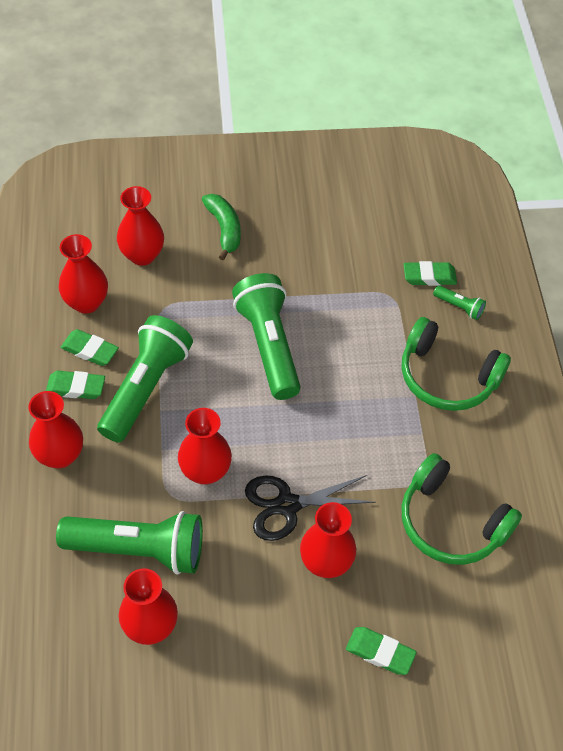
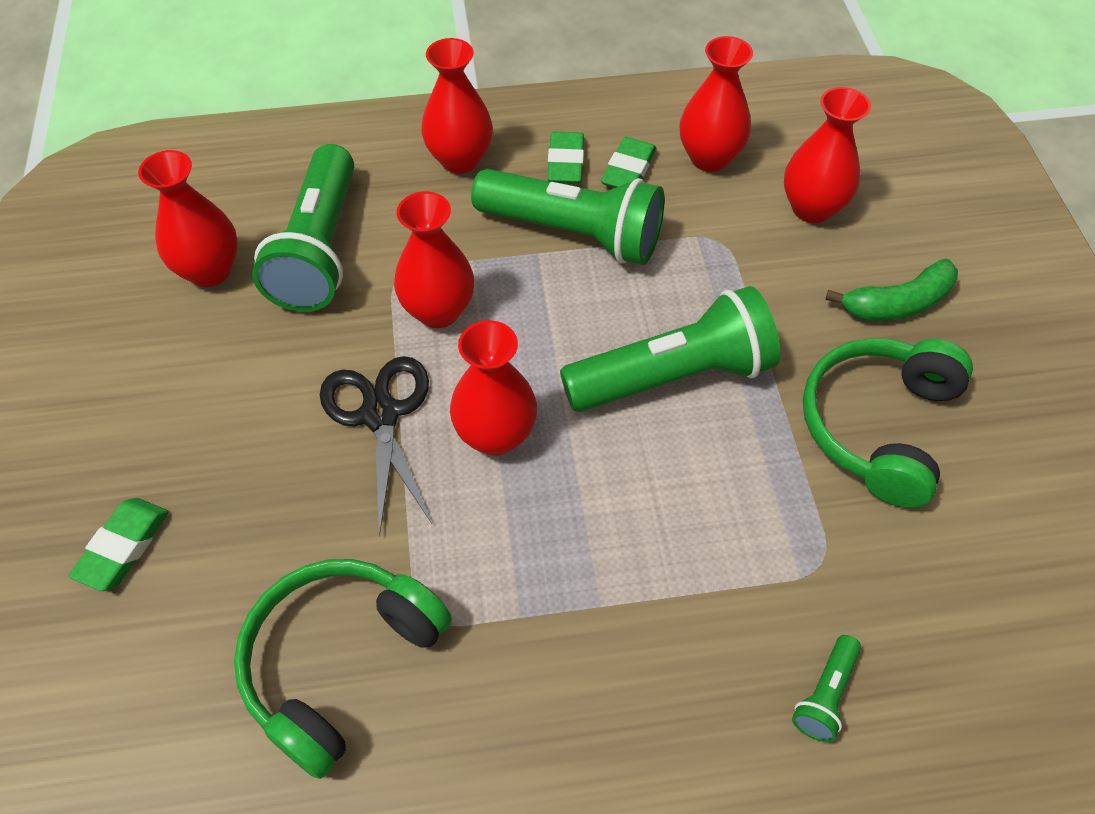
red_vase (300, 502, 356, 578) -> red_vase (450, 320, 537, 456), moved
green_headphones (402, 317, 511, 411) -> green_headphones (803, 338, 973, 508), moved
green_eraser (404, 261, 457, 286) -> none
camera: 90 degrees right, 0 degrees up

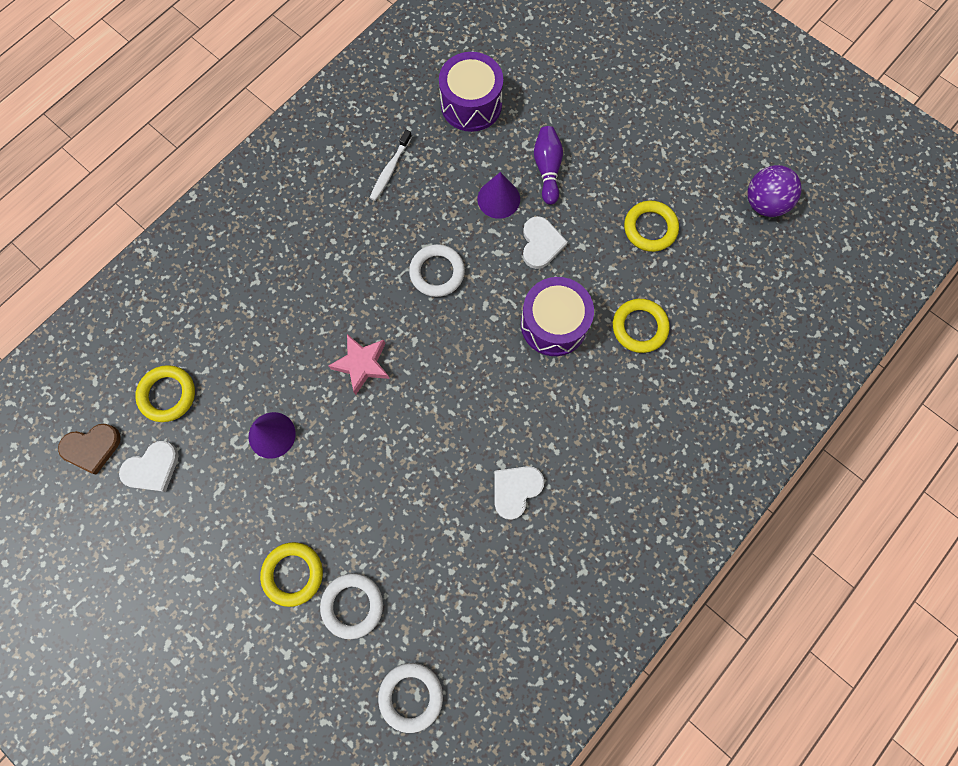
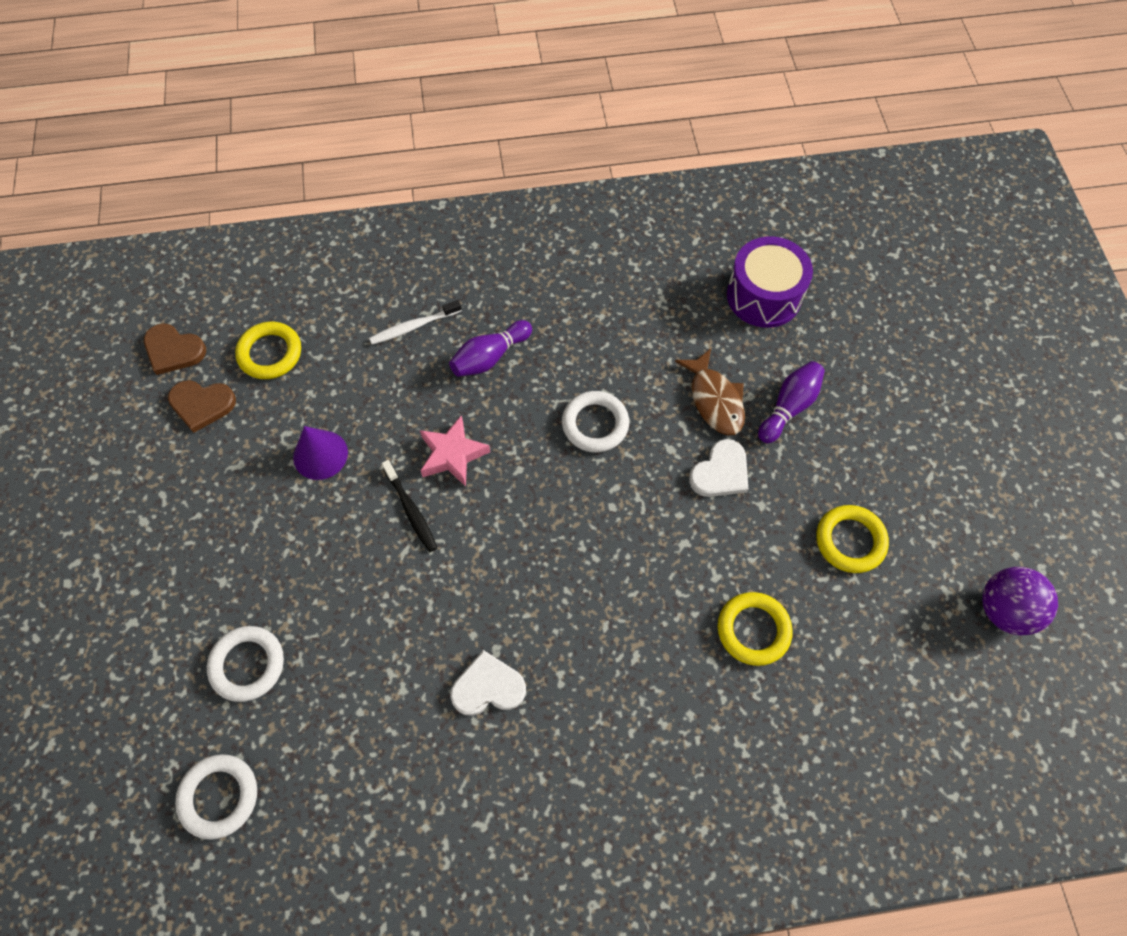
white_heart (119, 441, 179, 492) -> brown_heart (168, 380, 236, 433)
yellow_ring (260, 542, 323, 607) -> none
white_toothbrush (370, 130, 412, 201) -> white_toothbrush (369, 300, 462, 345), moved
purple_cone (478, 172, 520, 219) -> brown_fish (675, 349, 745, 435)
purple_drum (521, 277, 594, 356) -> none
none -> black_toothbrush (382, 460, 437, 552)
none -> purple_bowling_pin (449, 320, 532, 377)
camera: 40 degrees right, 10 degrees down

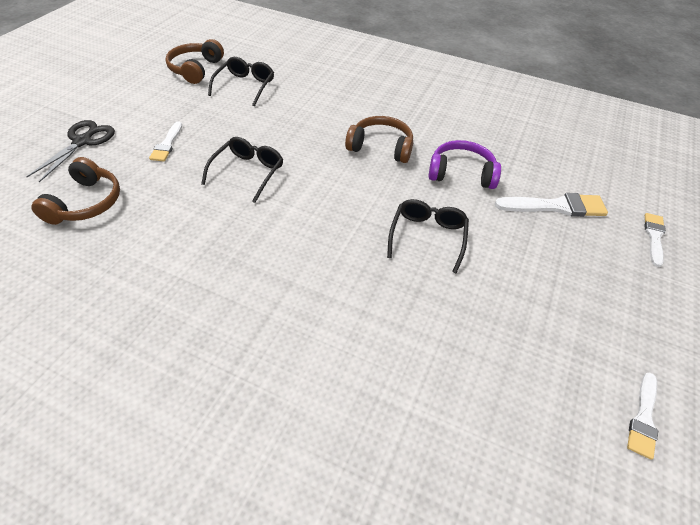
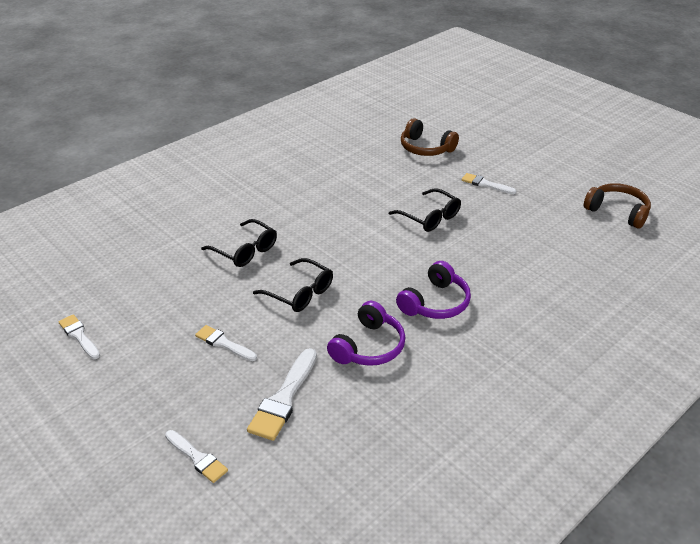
black_scissors (26, 120, 115, 182) -> none
black_glasses (208, 57, 274, 106) -> black_glasses (201, 219, 277, 267), moved
brown_headphones (345, 116, 413, 163) -> purple_headphones (396, 261, 471, 319)
none -> white_brush (195, 325, 257, 361)
camera: 115 degrees right, 10 degrees down

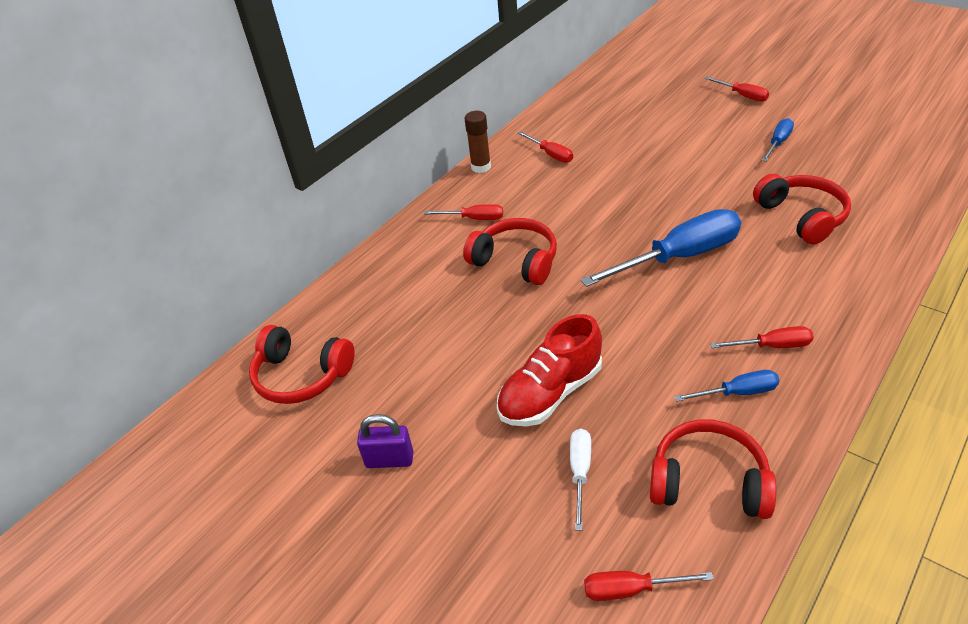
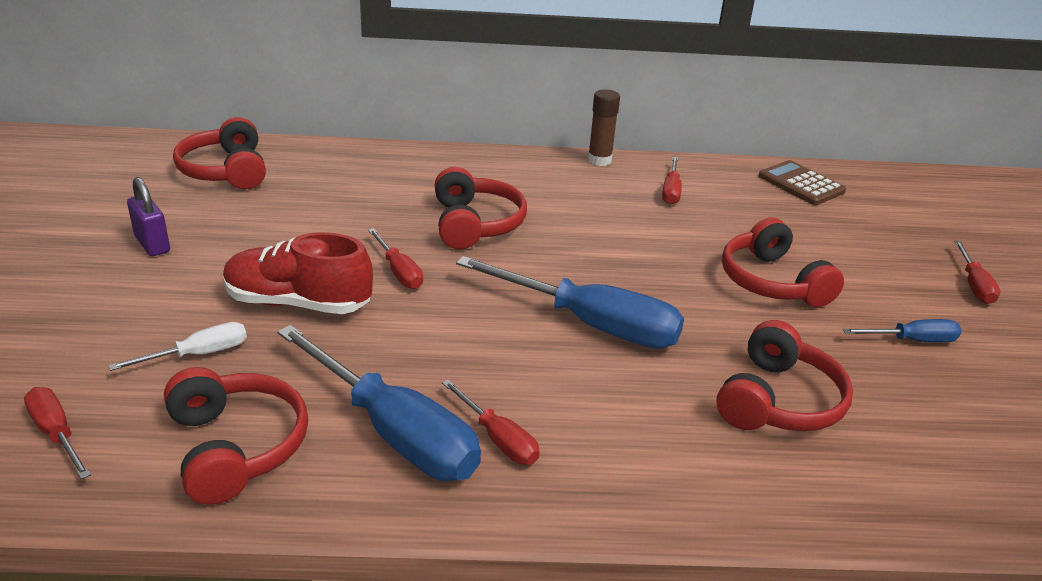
red_screwdriver (424, 204, 503, 220) -> red_screwdriver (368, 228, 423, 289), moved
blue_screwdriver (674, 370, 780, 402) -> blue_screwdriver (277, 325, 481, 481), x2.02
none -> red_headphones (722, 218, 844, 307)
none -> brown_calculator (759, 160, 846, 205)
camera: 45 degrees right, 10 degrees down

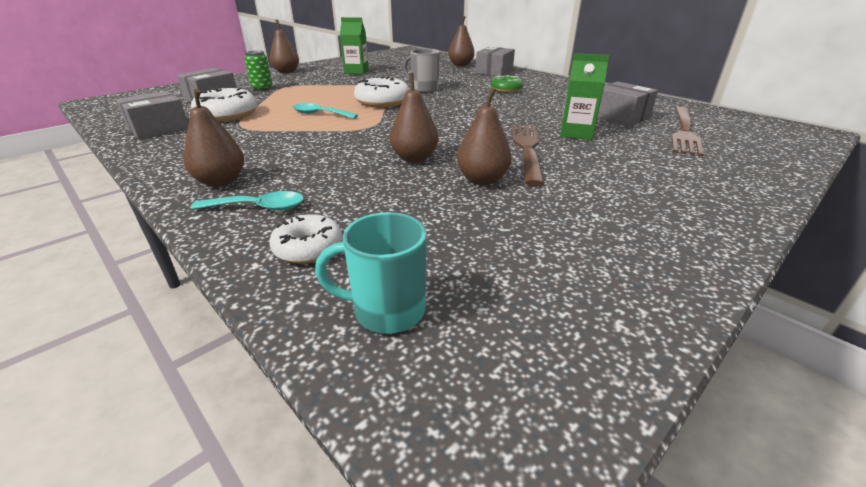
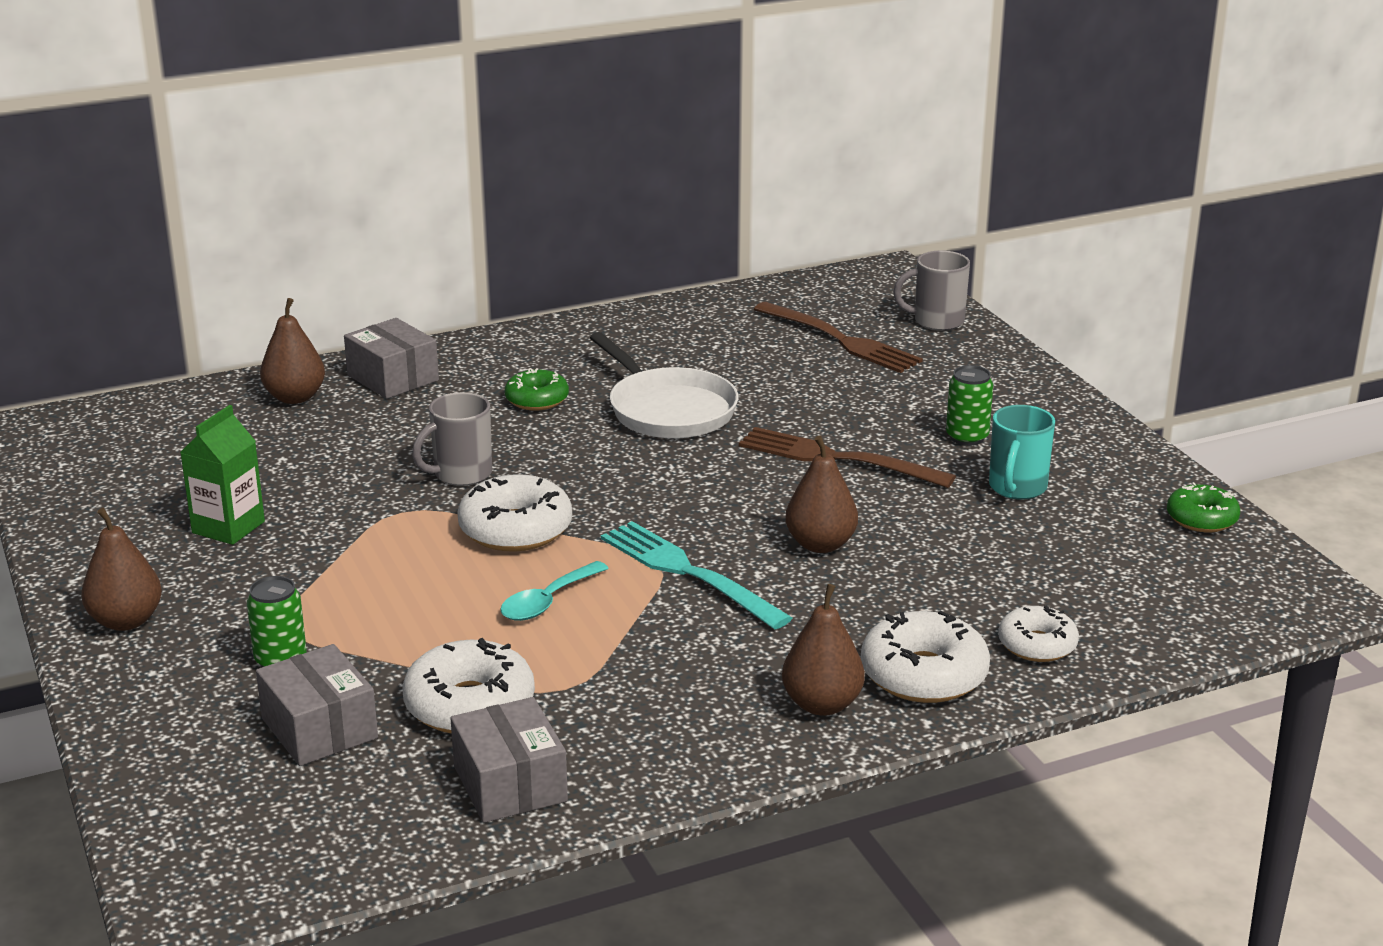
turquoise_spoon (191, 191, 304, 211) -> white_donut (861, 611, 990, 703)
turquoise_mug (315, 212, 427, 334) -> turquoise_mug (989, 405, 1055, 500), moved
brown_pear (457, 87, 512, 185) -> none
green_carton (560, 53, 609, 140) -> none
grey_box (598, 81, 658, 126) -> none
none -> white_pan (590, 332, 739, 439)
none -> turquoise_fork (601, 521, 792, 629)
none -> grey_mug (893, 250, 970, 331)
none -> green_can (946, 365, 993, 446)
none -> green_donut (1167, 482, 1240, 532)
camera: 70 degrees left, 5 degrees down

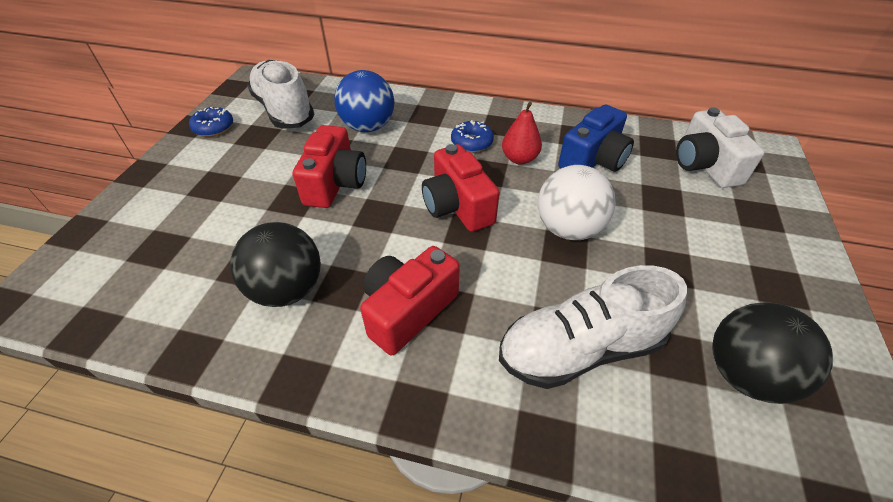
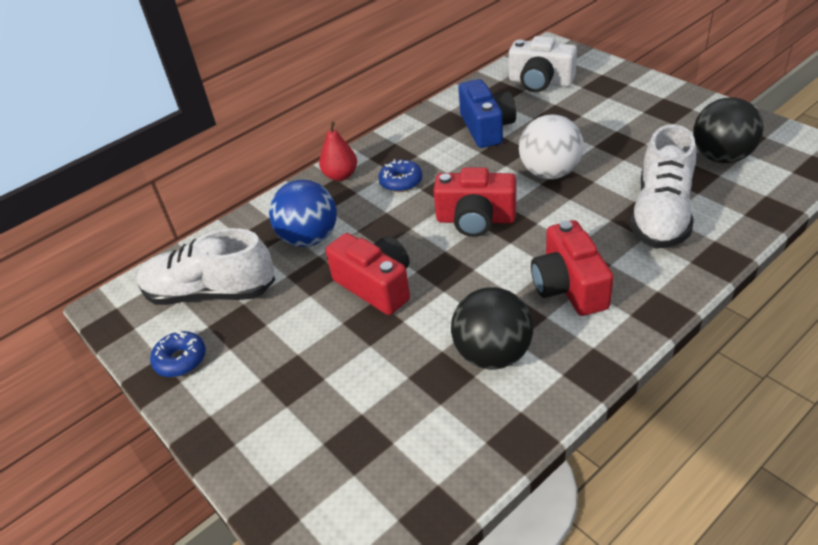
red_pear (502, 102, 542, 165) -> red_pear (319, 122, 357, 181), moved
camera: 50 degrees left, 5 degrees down

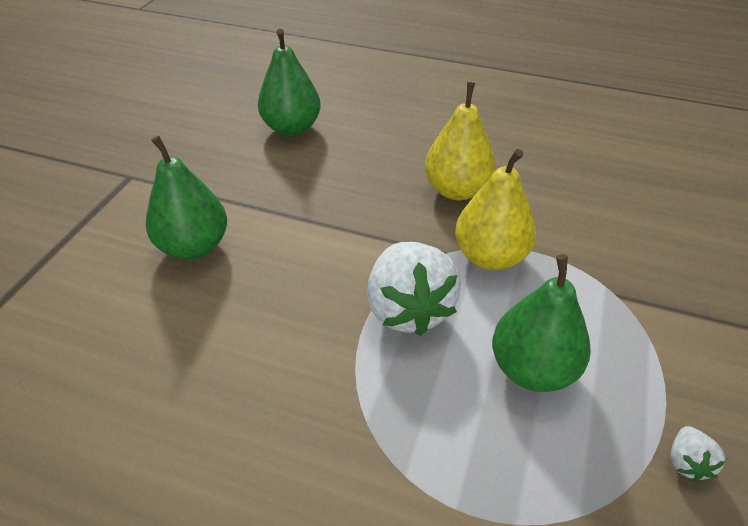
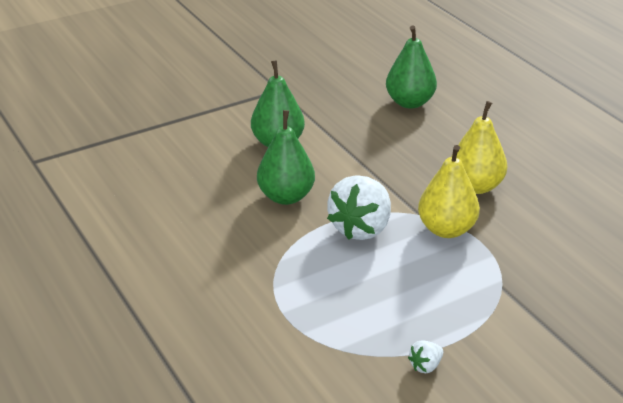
green_pear (492, 254, 591, 392) -> green_pear (257, 110, 315, 205), moved
camera: 40 degrees right, 10 degrees down

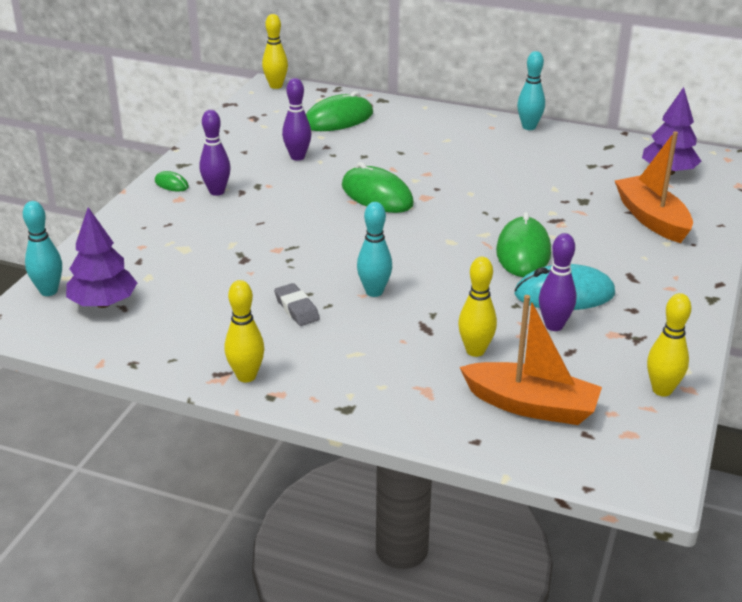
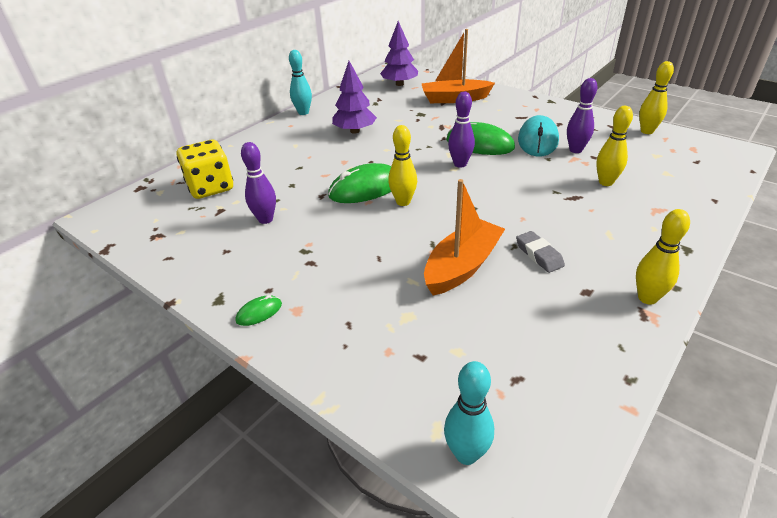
purple_tree (66, 207, 137, 308) -> purple_tree (332, 61, 377, 134), moved
purple_bowling_pin (199, 110, 231, 196) -> purple_bowling_pin (448, 92, 475, 168), moved
yellow_bowling_pin (262, 14, 288, 89) -> yellow_bowling_pin (388, 125, 417, 206), moved
grey_eraser (274, 283, 320, 326) -> grey_eraser (516, 231, 565, 273), 75 degrees clockwise
green_mouse (306, 91, 373, 131) -> yellow_dice (177, 140, 233, 199)
turquoise_bowling_pin (357, 202, 392, 297) -> none
orange_boat (460, 295, 602, 425) -> orange_boat (424, 179, 505, 295), moved
camera: 70 degrees left, 5 degrees up

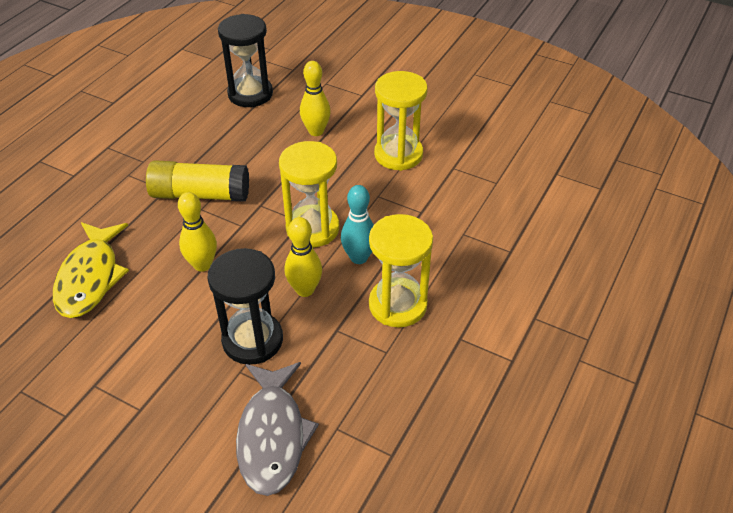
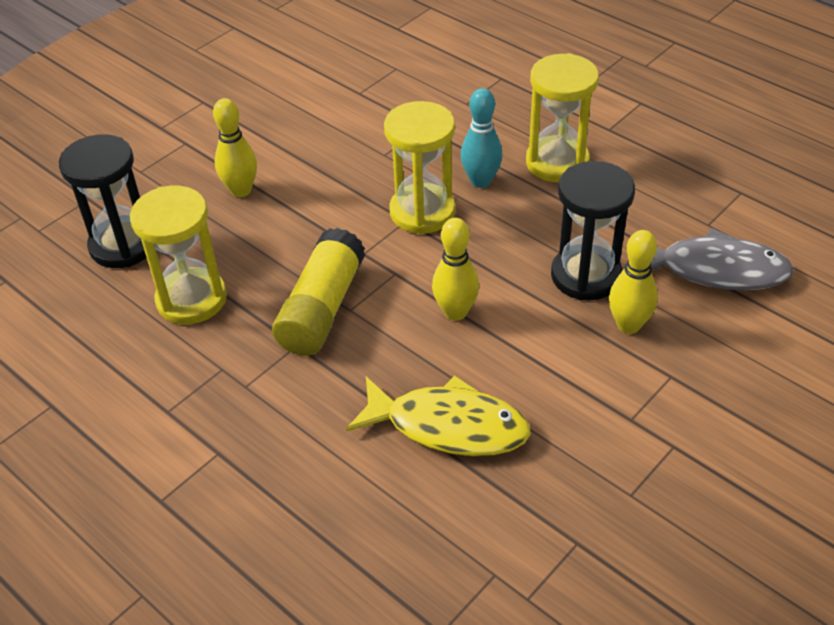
yellow_bowling_pin (285, 217, 322, 297) -> yellow_bowling_pin (609, 230, 658, 334), moved
yellow_hourglass (374, 71, 428, 171) -> yellow_hourglass (130, 186, 227, 324), moved
camera: 75 degrees left, 0 degrees up

